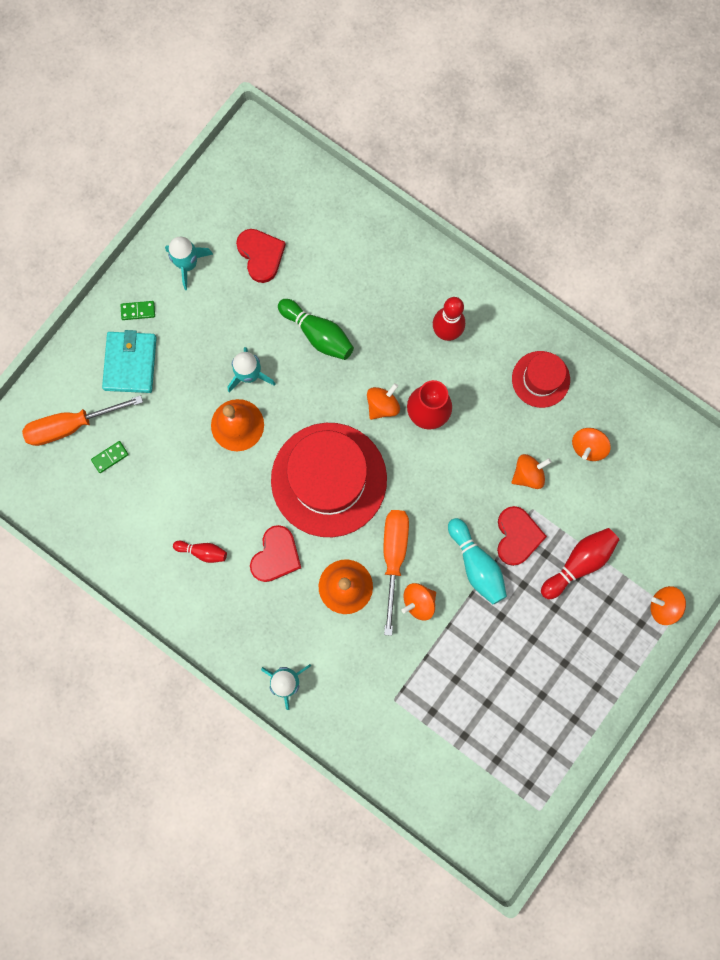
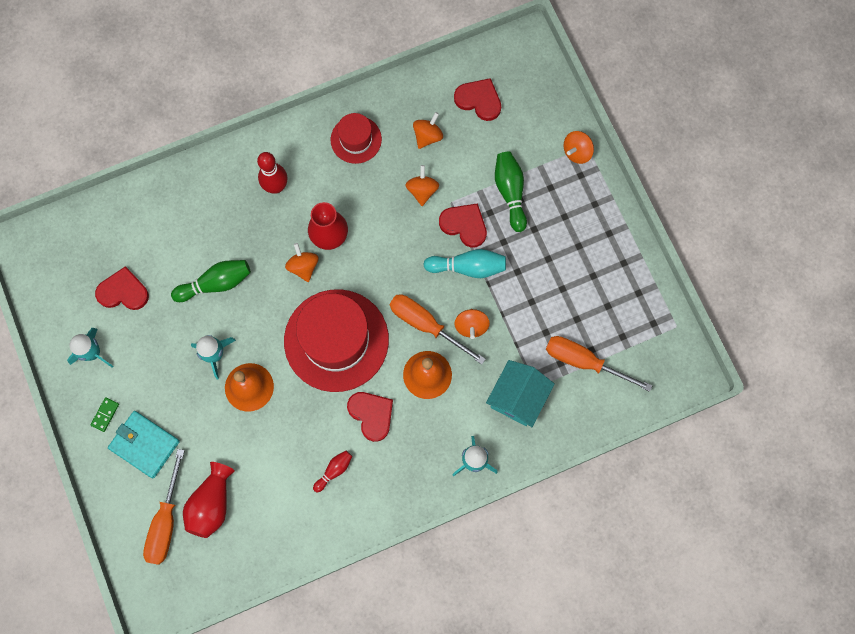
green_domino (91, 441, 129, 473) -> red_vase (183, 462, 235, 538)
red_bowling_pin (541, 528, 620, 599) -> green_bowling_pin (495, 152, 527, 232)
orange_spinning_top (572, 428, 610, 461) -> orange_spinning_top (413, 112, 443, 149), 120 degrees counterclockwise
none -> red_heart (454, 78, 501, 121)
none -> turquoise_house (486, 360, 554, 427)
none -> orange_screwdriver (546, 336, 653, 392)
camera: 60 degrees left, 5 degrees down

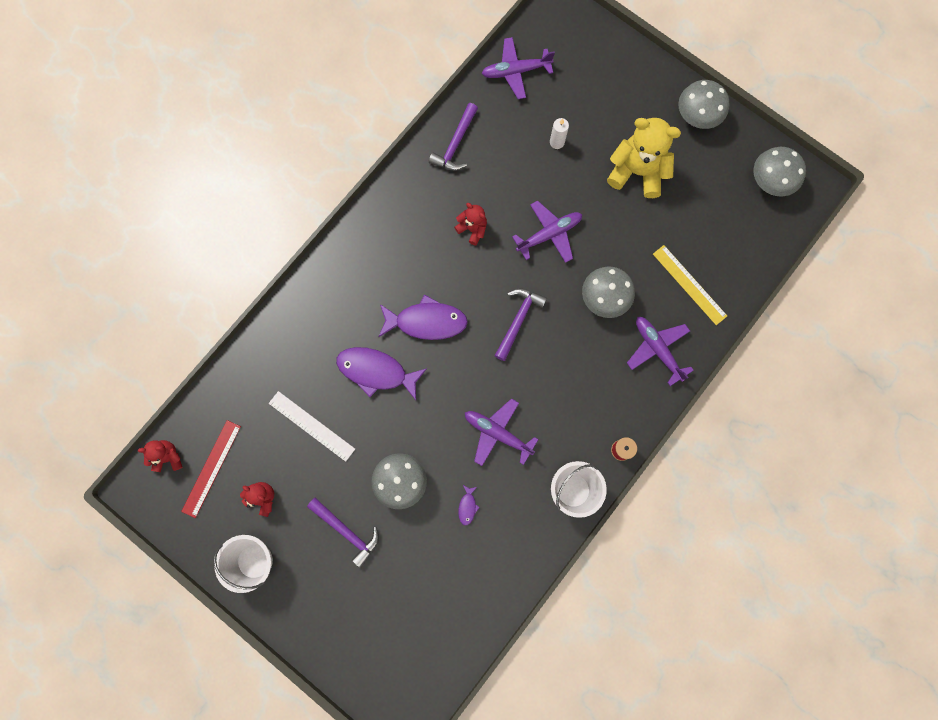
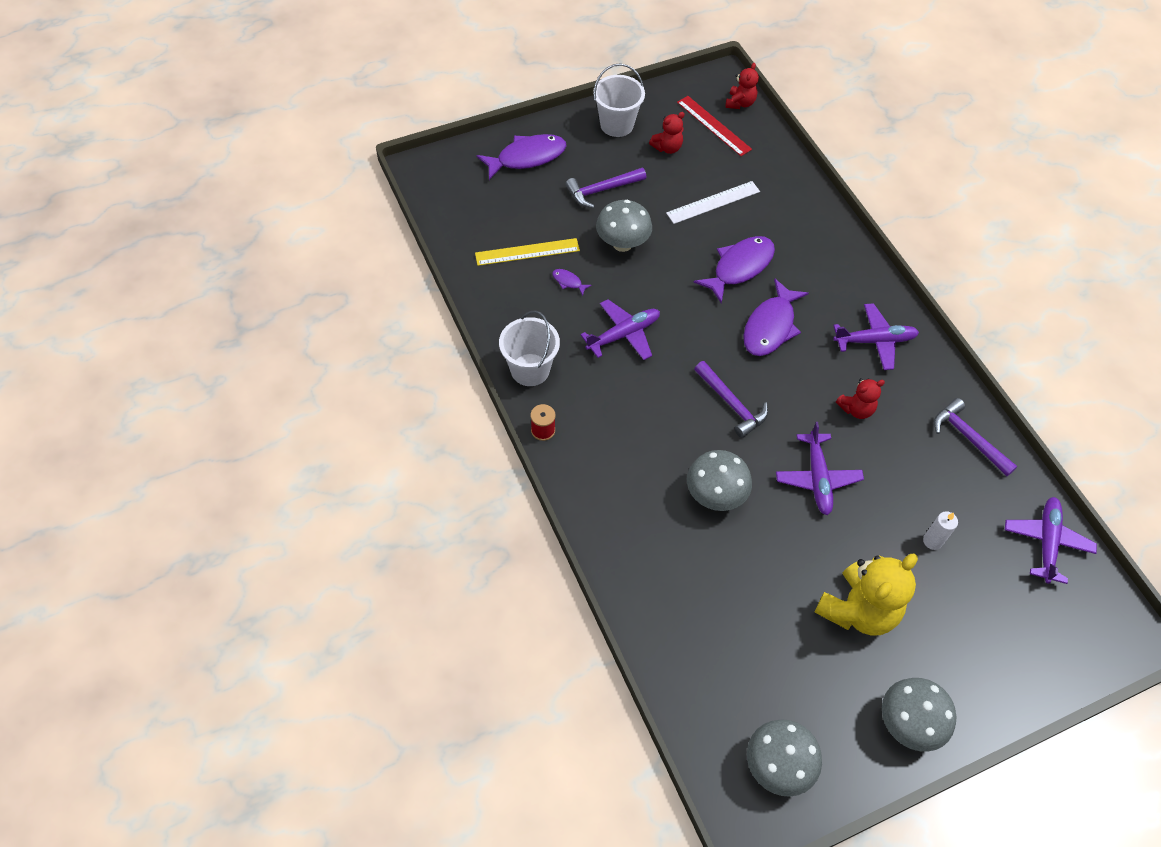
purple_plane (627, 317, 694, 386) -> purple_plane (833, 303, 919, 370), moved
yellow_ruler (653, 245, 727, 325) -> yellow_ruler (475, 238, 580, 266), moved
none -> purple_fish (476, 134, 567, 180)
camera: 115 degrees right, 20 degrees down

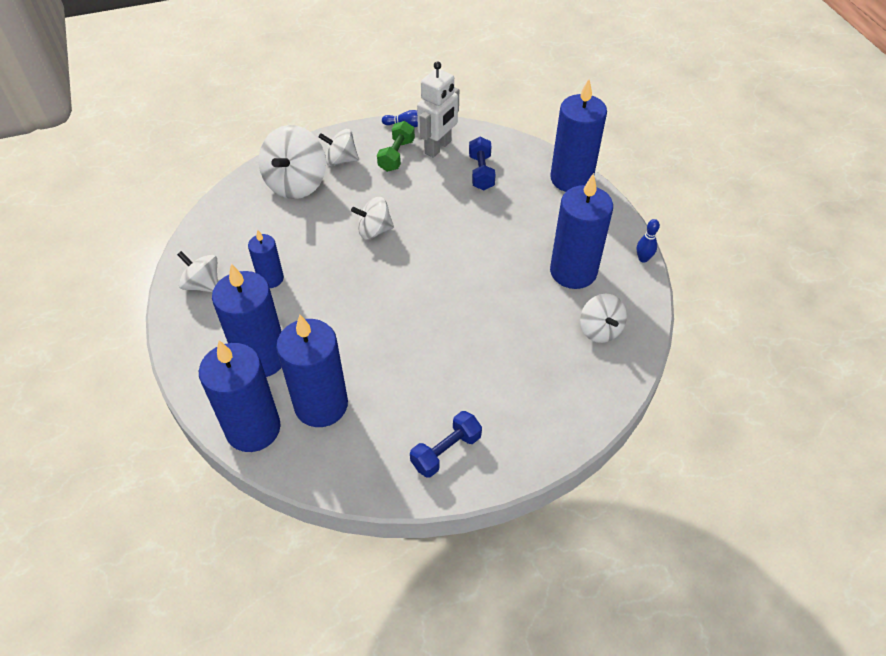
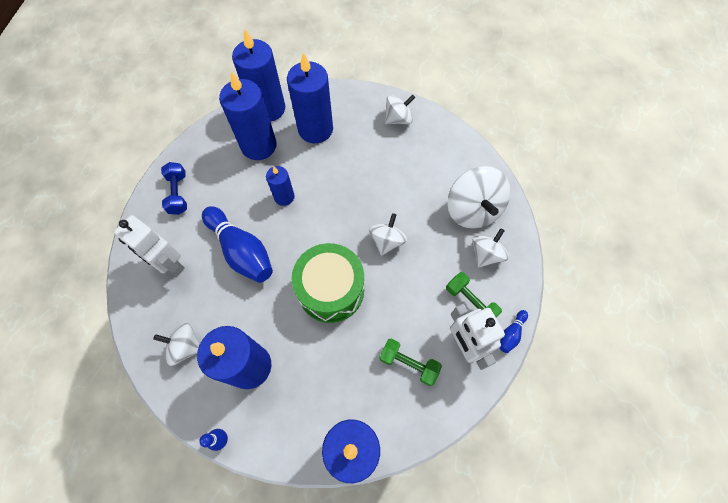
blue_candle (248, 230, 284, 288) -> blue_candle (266, 166, 294, 206), moved
white_spinning_top (259, 125, 326, 199) -> white_spinning_top (448, 166, 510, 229), 150 degrees counterclockwise
blue_dumbbell (469, 137, 496, 190) -> green_dumbbell (379, 339, 442, 386)
none -> white_robot (114, 215, 185, 276)
none -> blue_bowling_pin (202, 206, 273, 283)
none -> green_drum (292, 243, 364, 323)
camera: 120 degrees right, 15 degrees up

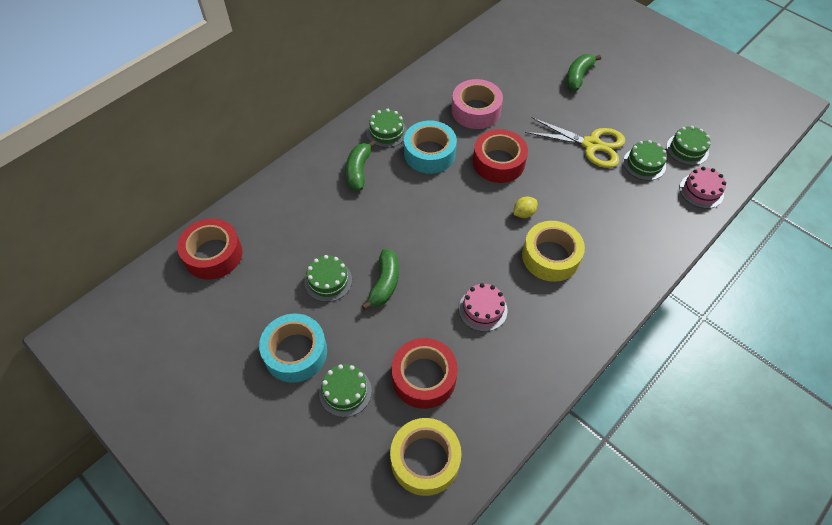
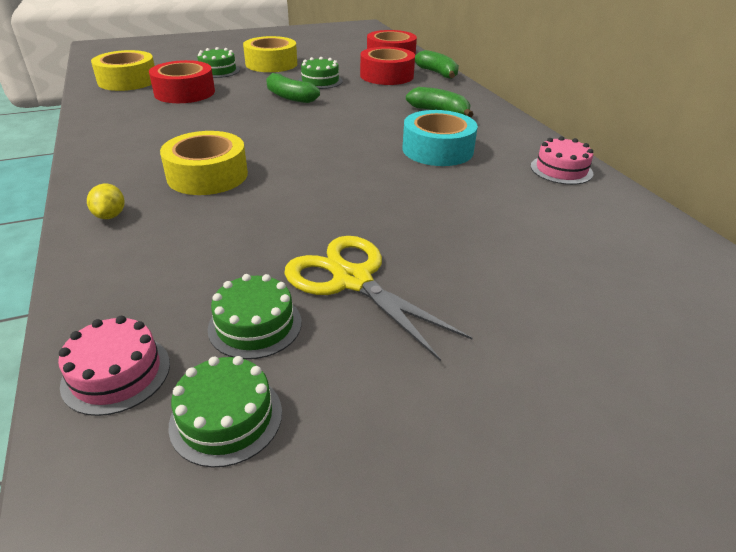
turquoise_tape (259, 314, 327, 382) -> yellow_tape (243, 36, 297, 72)
green_cake (367, 109, 407, 148) -> none
pink_tape (452, 79, 503, 129) -> none
pink_cake (459, 283, 508, 332) -> pink_cake (531, 136, 593, 185), moved
red_tape (473, 129, 528, 183) -> red_tape (360, 47, 415, 85), moved
yellow_lemon (514, 196, 537, 218) -> yellow_lemon (87, 183, 125, 219), moved
yellow_scissors (525, 117, 626, 168) -> yellow_scissors (284, 236, 472, 361), 90 degrees clockwise
green_banana (566, 54, 601, 91) -> green_banana (415, 50, 459, 79), moved
camera: 115 degrees right, 20 degrees down

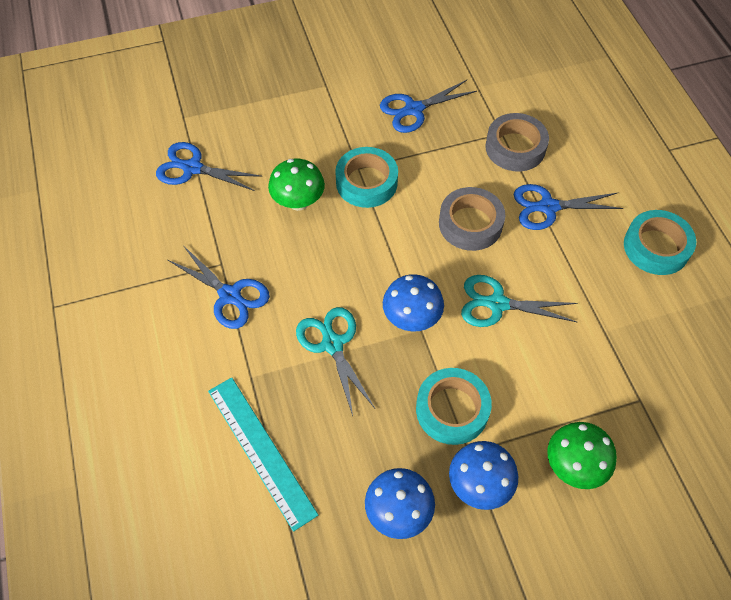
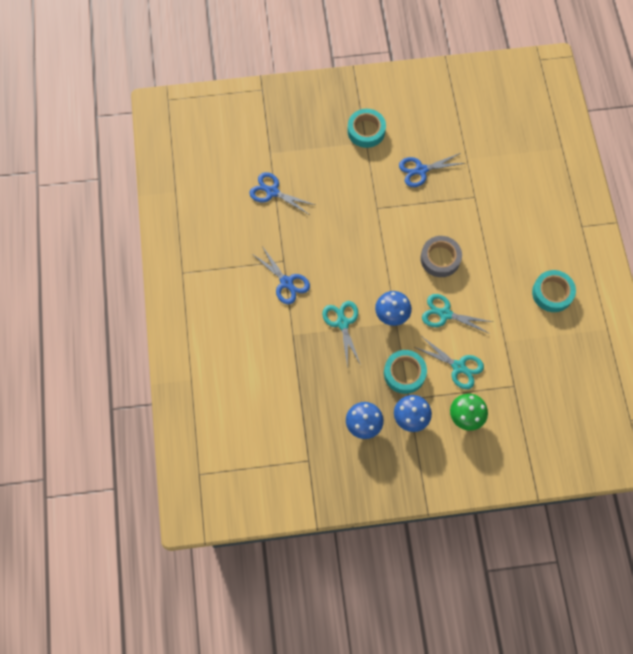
turquoise_ruler (208, 377, 318, 532) -> none
green_mushroom (268, 159, 325, 211) -> none
turquoise_tape (335, 147, 398, 208) -> turquoise_tape (347, 109, 386, 148), moved
grey_tape (485, 113, 549, 171) -> none
blue_scissors (514, 184, 624, 230) -> none
none -> turquoise_scissors (415, 336, 484, 389)
camera: 10 degrees right, 10 degrees up

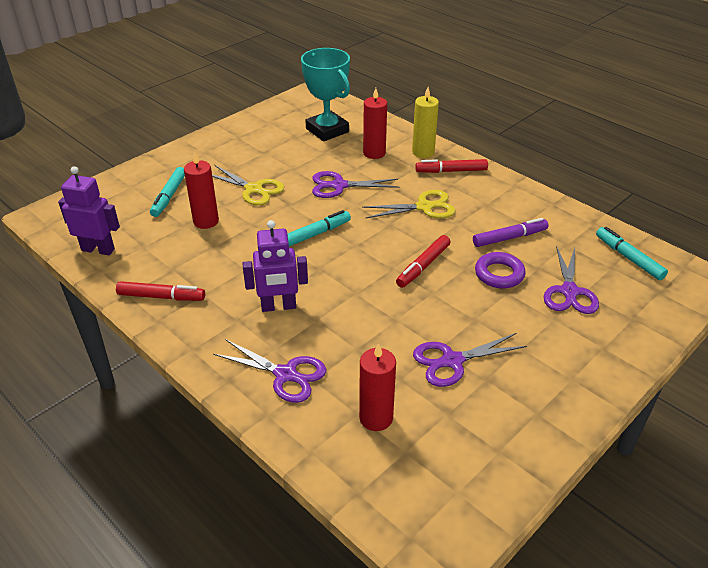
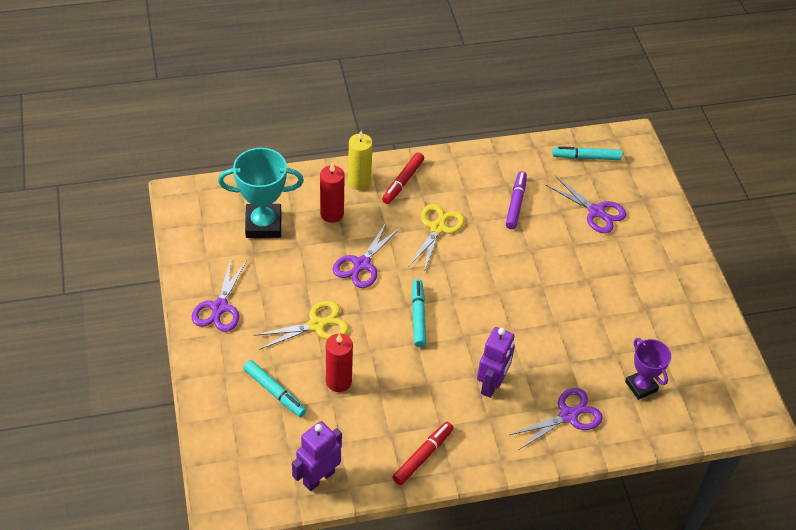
red_candle (359, 343, 396, 431) -> purple_trophy (625, 338, 671, 400)
red_marker (396, 235, 451, 288) -> none
purple_scissors (413, 333, 527, 387) -> purple_scissors (192, 258, 247, 332), moved
purple_ring (475, 252, 525, 288) -> none
camera: 60 degrees left, 10 degrees up

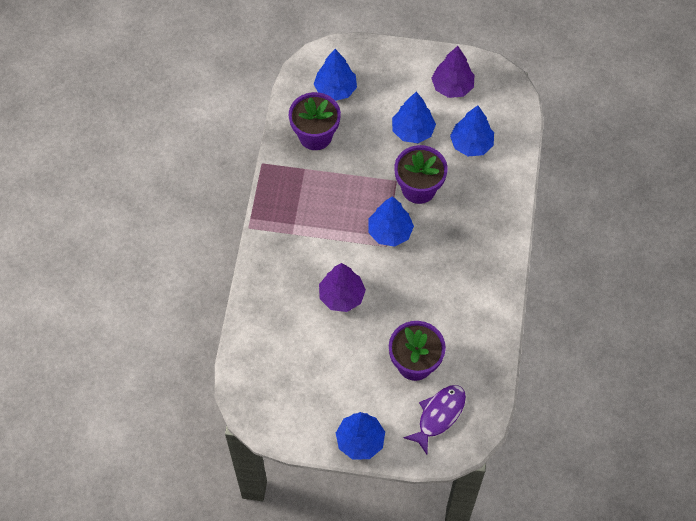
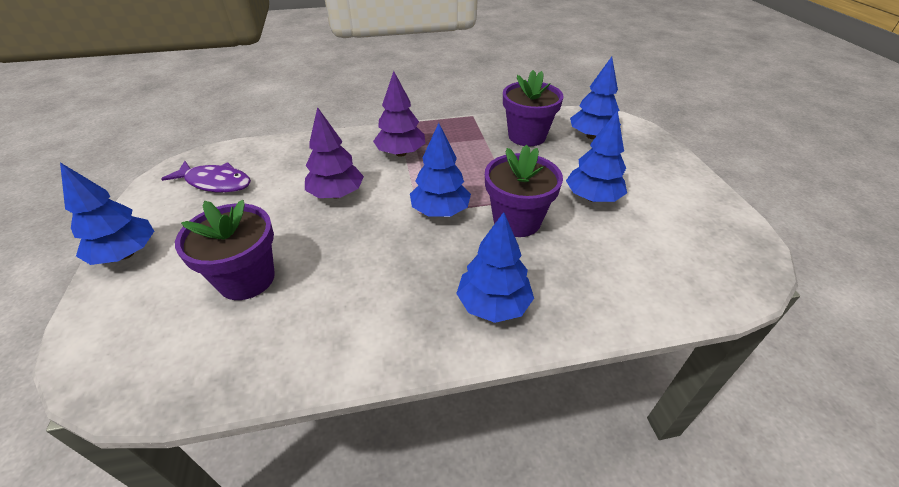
purple_fish (403, 385, 466, 454) -> purple_fish (161, 161, 251, 193), moved
purple_tree (431, 46, 474, 98) -> purple_tree (373, 71, 425, 157), moved
blue_tree (450, 105, 494, 156) -> blue_tree (456, 212, 534, 323), moved
camera: 70 degrees right, 20 degrees down

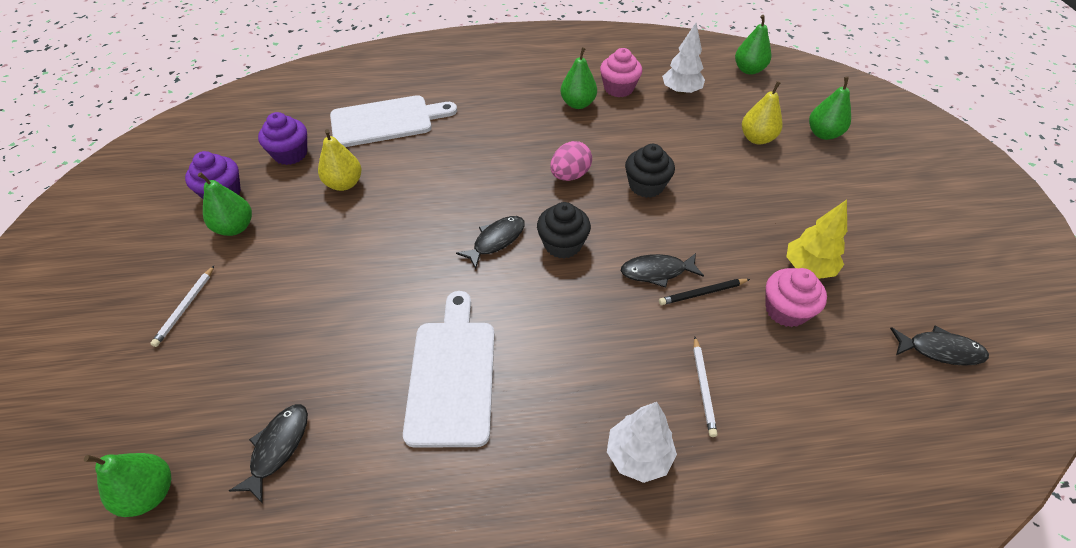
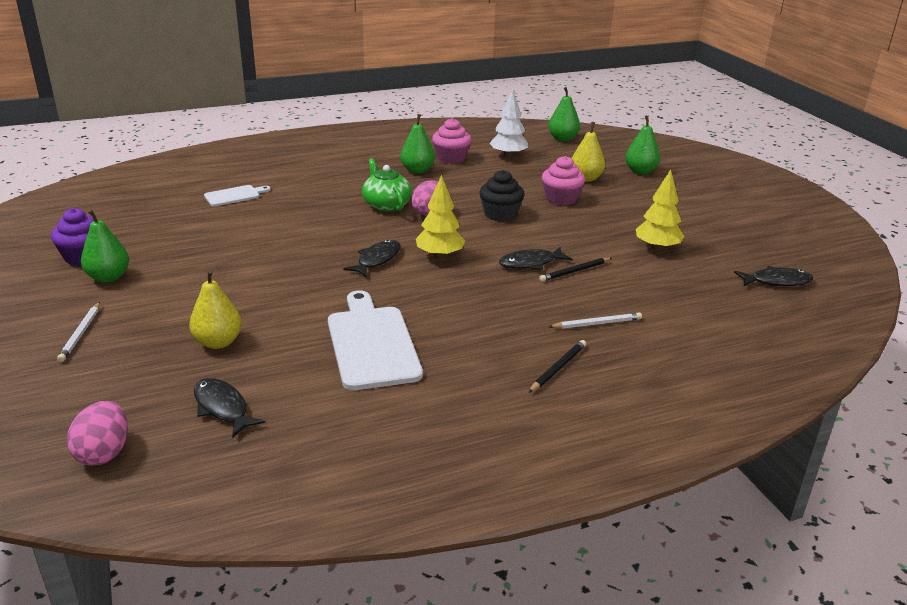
green_pear (84, 453, 171, 517) -> pink_egg (67, 401, 128, 466)
black_fish (229, 404, 308, 503) -> black_fish (194, 378, 266, 437), 45 degrees counterclockwise
purple_cupcake (258, 112, 307, 165) -> none
yellow_pear (318, 129, 361, 191) -> yellow_pear (189, 270, 242, 349), moved
white_cutting_board (330, 95, 457, 147) -> white_cutting_board (204, 185, 271, 206), x0.52
black_cupcake (537, 202, 591, 258) -> yellow_tree (416, 175, 465, 259)
white_tree (607, 402, 677, 483) -> black_pencil (528, 340, 586, 393)
white_pencil (693, 337, 717, 437) -> white_pencil (549, 312, 642, 329), 90 degrees counterclockwise
pink_cupcake (765, 268, 827, 327) -> pink_cupcake (542, 156, 585, 206), moved
none -> green_teapot (362, 158, 412, 212)
camera: 15 degrees left, 20 degrees down

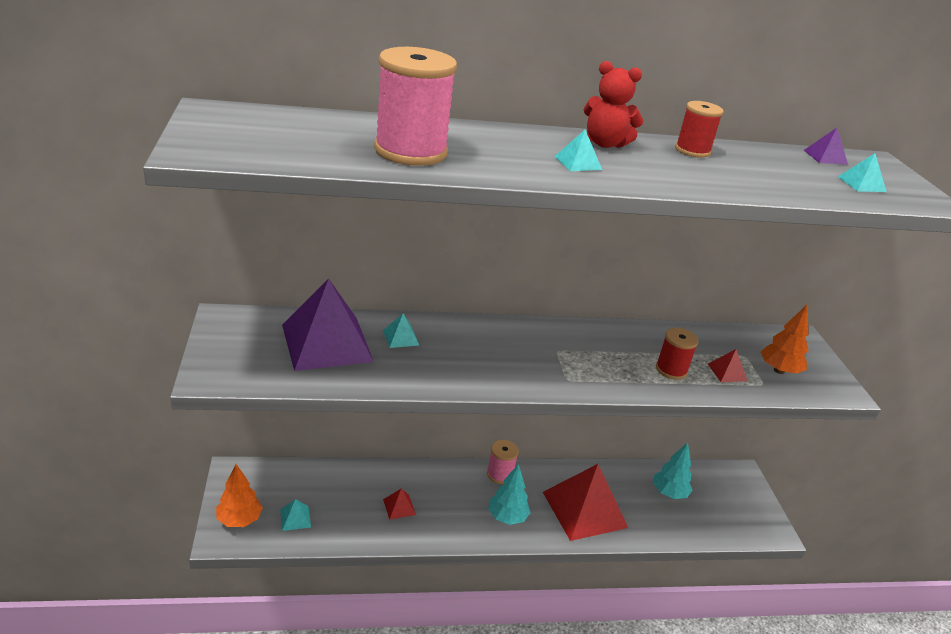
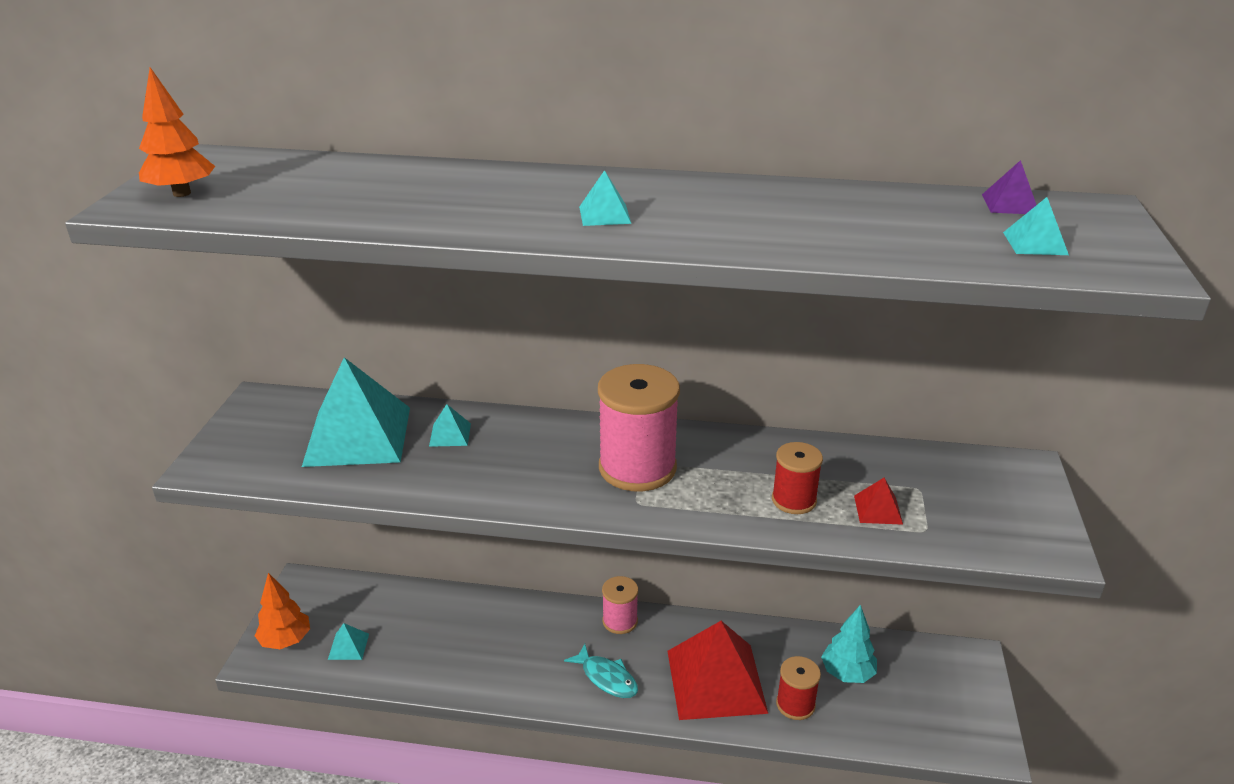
purple_pyramid (282, 278, 374, 371) -> turquoise_pyramid (302, 357, 410, 467)
pink_spool (374, 47, 457, 166) -> pink_spool (598, 364, 680, 491), moved
red_pyramid (383, 488, 416, 520) -> none
turquoise_tree (488, 464, 530, 525) -> turquoise_fish (564, 644, 638, 698)
red_teddy_bear (584, 61, 644, 148) -> none
red_spool (675, 101, 724, 158) -> red_spool (776, 656, 821, 720), moved
orange_tree (761, 305, 808, 374) -> orange_tree (139, 67, 215, 197), moved
camera: 20 degrees right, 0 degrees up

